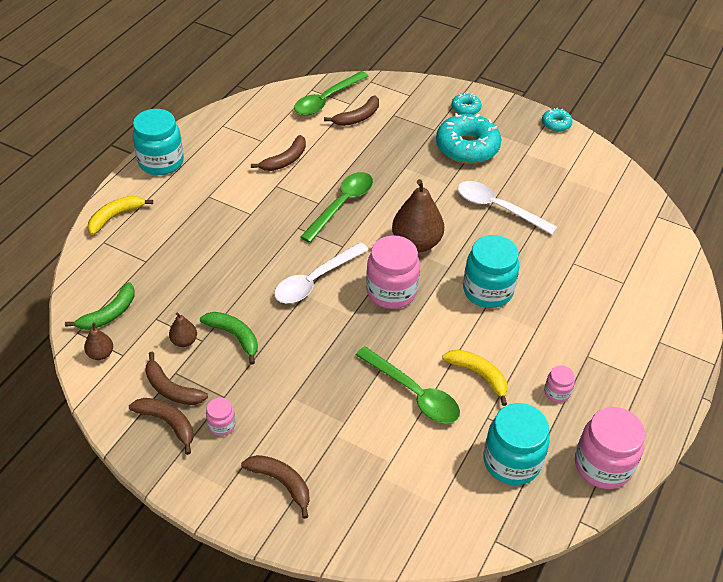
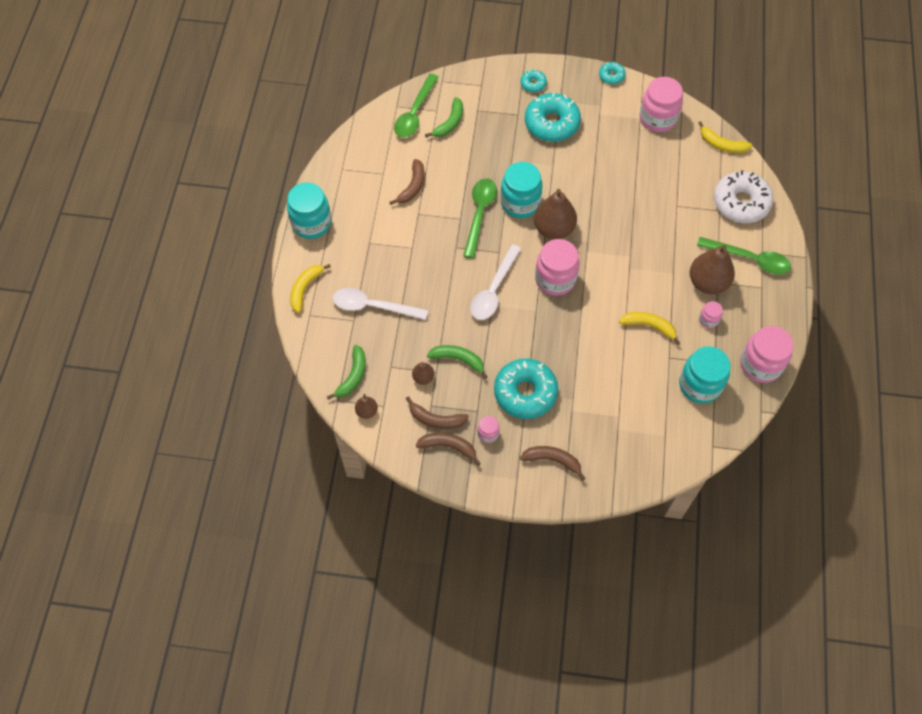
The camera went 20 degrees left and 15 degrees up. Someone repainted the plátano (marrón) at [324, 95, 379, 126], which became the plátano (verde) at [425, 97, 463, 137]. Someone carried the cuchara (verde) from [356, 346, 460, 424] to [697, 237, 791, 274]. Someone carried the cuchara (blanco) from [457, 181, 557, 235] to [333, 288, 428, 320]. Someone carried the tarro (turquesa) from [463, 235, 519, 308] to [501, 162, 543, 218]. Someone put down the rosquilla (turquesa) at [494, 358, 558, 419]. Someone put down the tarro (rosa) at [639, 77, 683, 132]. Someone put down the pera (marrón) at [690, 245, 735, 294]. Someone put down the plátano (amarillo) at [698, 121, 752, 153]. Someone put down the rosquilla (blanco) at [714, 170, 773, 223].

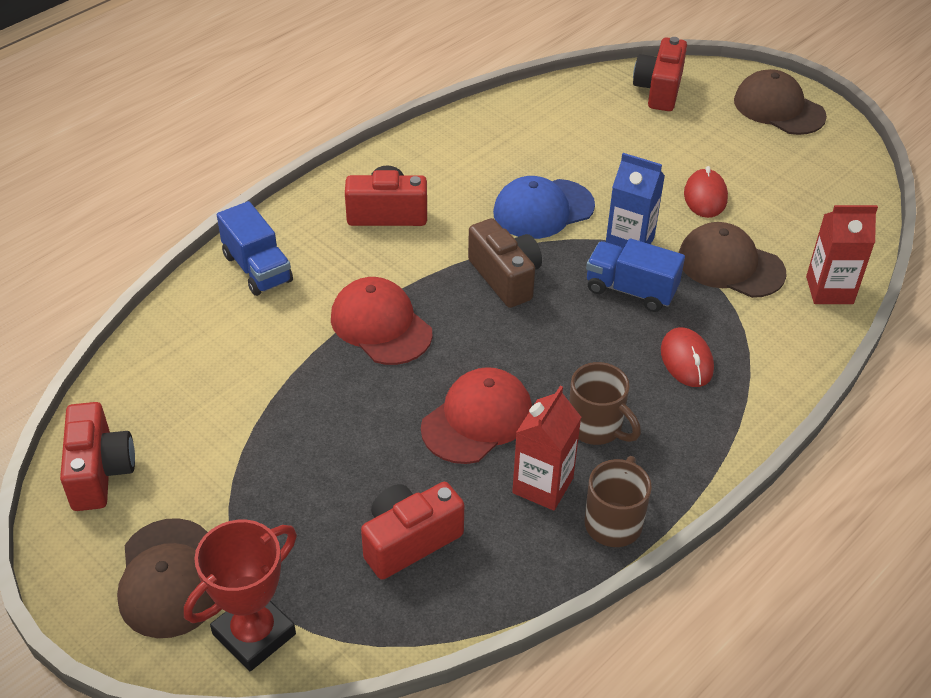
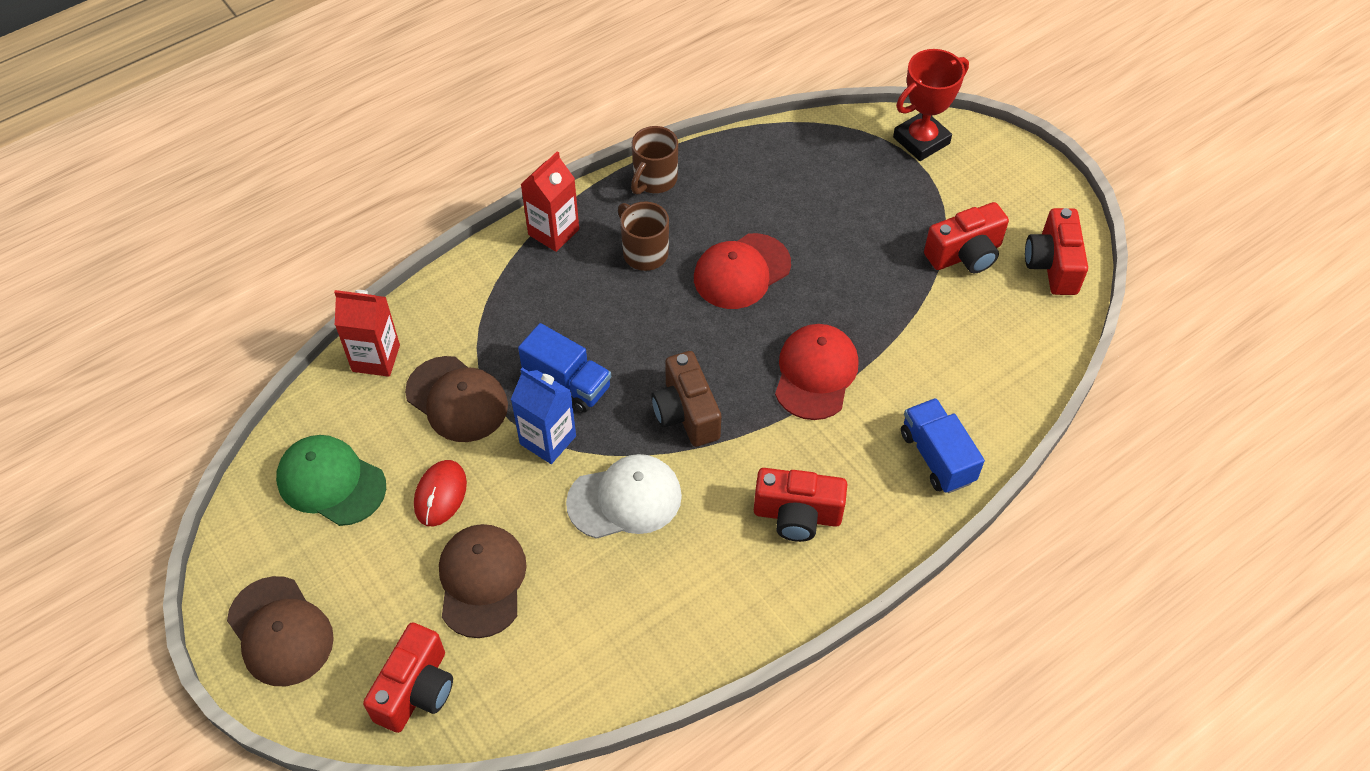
The camera went 170 degrees left and 10 degrees up. Someone carried the gorra (marrón) from [117, 518, 215, 638] to [439, 524, 527, 638]. Someone rotated the gorra (rojo) at [331, 277, 433, 365] by 135 degrees counterclockwise. Someone carried the cámara (rojo) from [361, 482, 464, 580] to [924, 202, 1009, 273]. Someone repainted the gorra (azul) at [493, 176, 595, 239], which became the gorra (blanco) at [566, 454, 682, 539]. Someone carried the cartón de leche (rojo) from [512, 386, 581, 511] to [520, 151, 579, 252]. Someone took away the ratón (rojo) at [661, 327, 714, 387]. Someone put down the gorra (verde) at [276, 435, 386, 526].

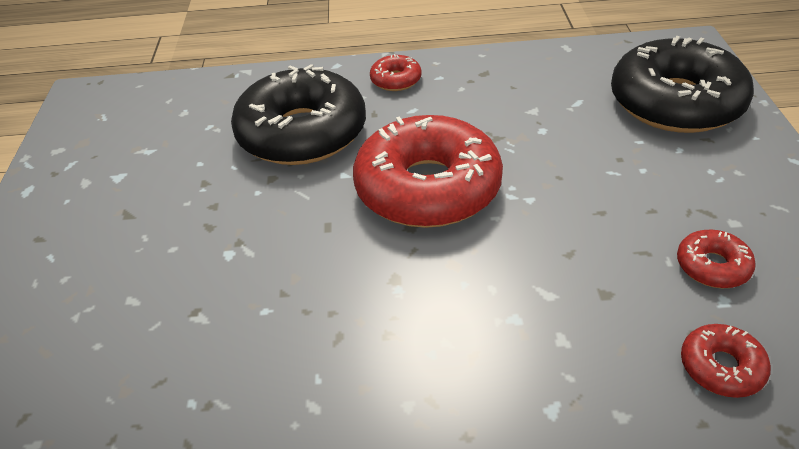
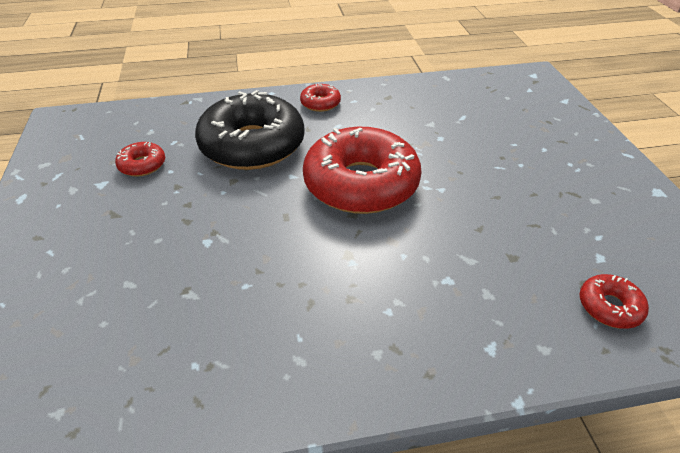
The camera went 10 degrees left and 0 degrees up. Someone took away the rosquilla (negro) at [611, 36, 754, 133]. Someone carried the rosquilla (rojo) from [677, 230, 756, 288] to [115, 142, 165, 177].

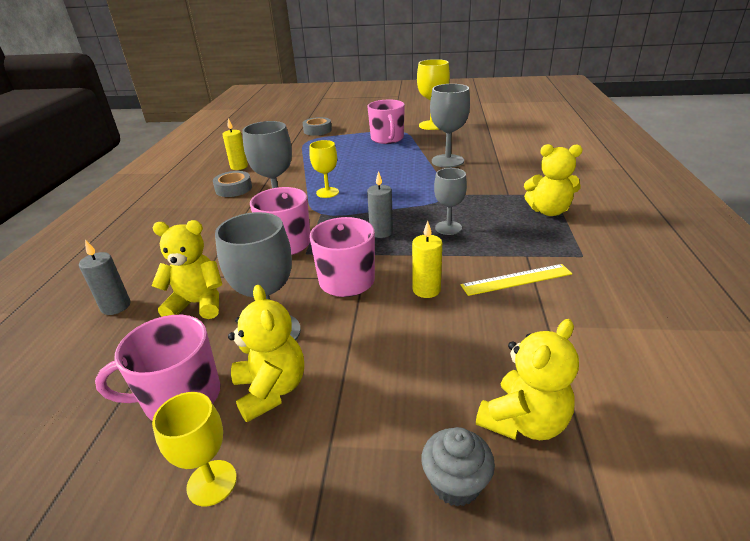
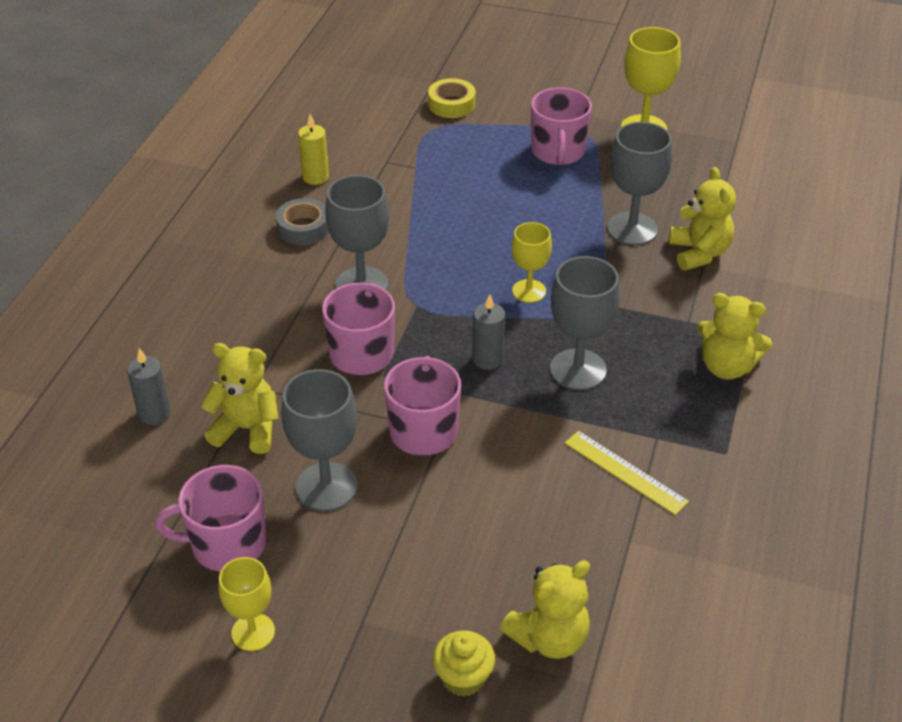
The camera went 10 degrees right and 10 degrees up. Someone carried the osito (amarillo) from [228, 285, 304, 422] to [669, 167, 736, 271]. Someone repainted the cinta adhesiva (gris) at [303, 117, 332, 136], which became the cinta adhesiva (amarillo) at [428, 78, 476, 118]. Someone carried the copa (amarillo) from [310, 140, 339, 198] to [512, 222, 552, 303]. Someone took away the vela (amarillo) at [412, 221, 442, 298]. Someone repainted the magdalena (gris) at [421, 427, 495, 507], which became the magdalena (amarillo) at [432, 631, 495, 697]. Someone scaled the copa (gris) at [434, 168, 467, 235] by 1.57. Someone rotated the regla (amarillo) at [461, 264, 572, 296] by 45 degrees clockwise.

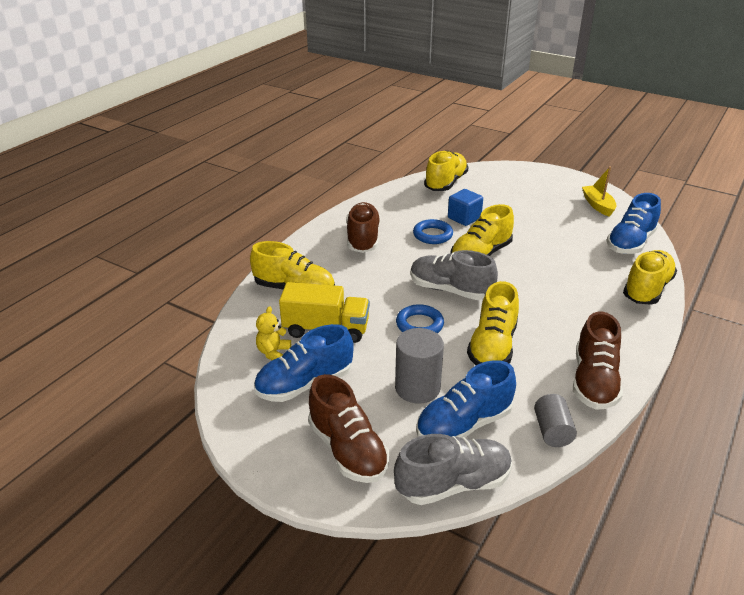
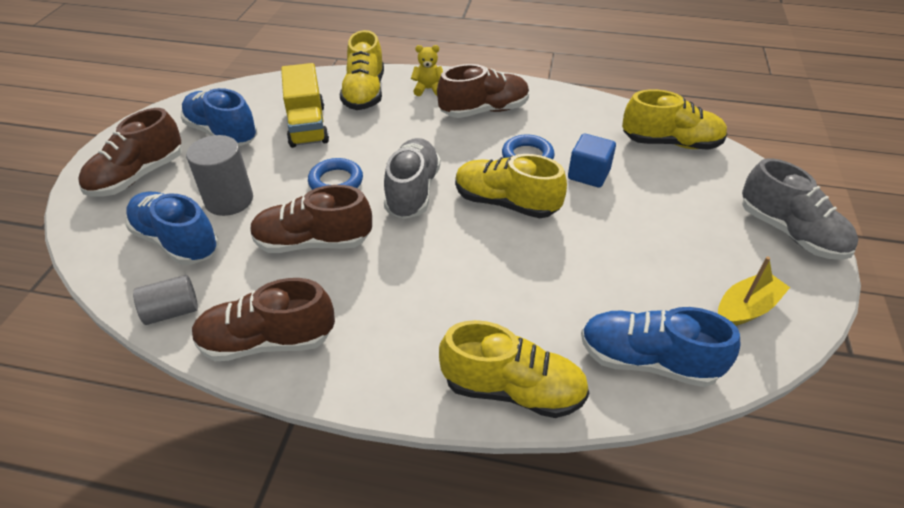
The camera went 70 degrees right and 10 degrees up. Someone carried the osito (amarillo) from [256, 306, 291, 360] to [411, 45, 443, 96]. Someone carried the zapato (gris) from [394, 434, 512, 505] to [742, 158, 858, 260]. Someone repainted the zapato (amarillo) at [467, 281, 519, 365], which became the zapato (marrón) at [250, 185, 372, 253].

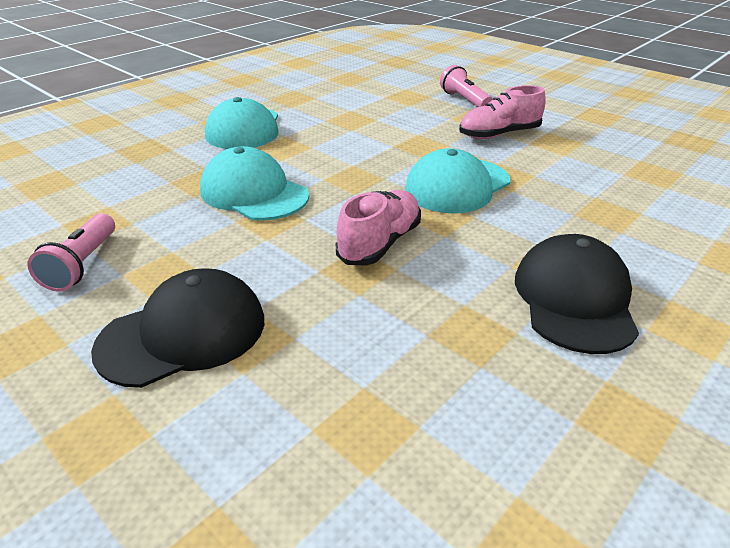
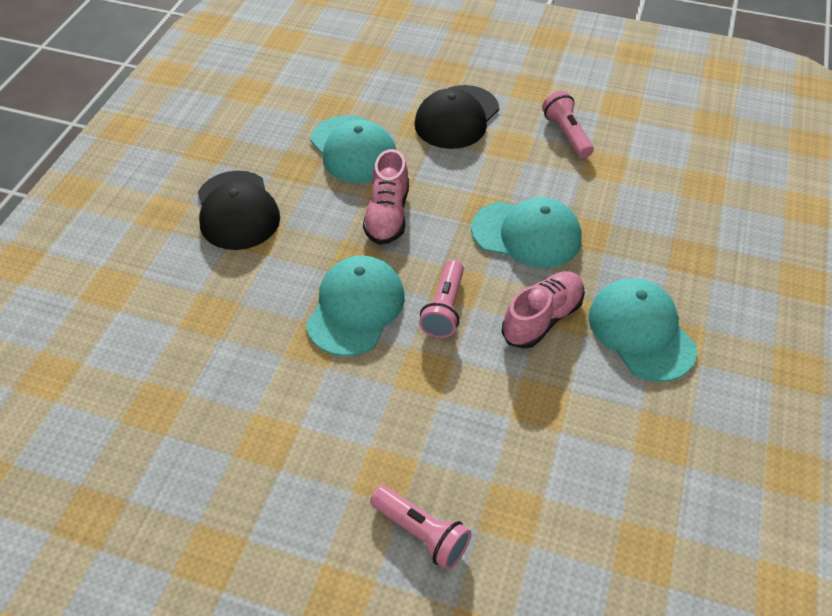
The camera went 155 degrees right and 15 degrees up. Someone carried the zapato (rosa) from [459, 85, 546, 139] to [501, 271, 585, 349]. Someone put down the gorra (turquesa) at [310, 115, 396, 183]. Someone put down the lámpara de mano (rosa) at [419, 260, 464, 338].

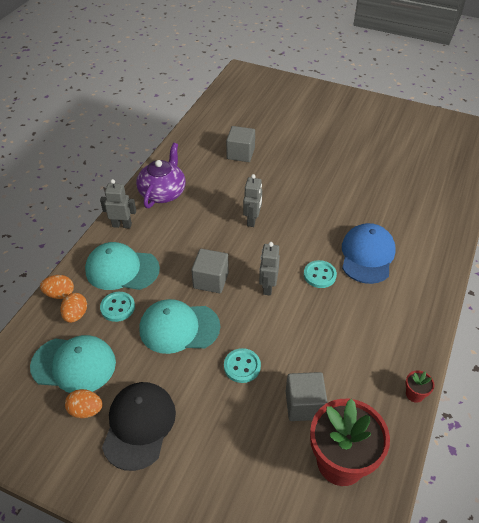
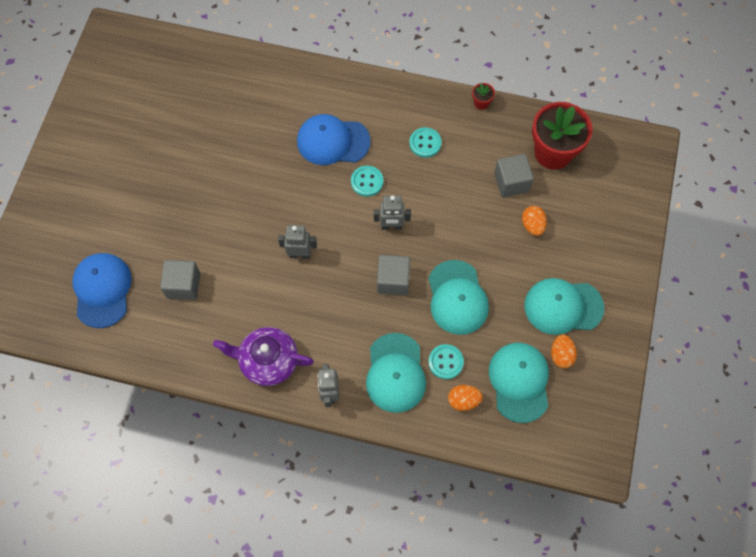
The camera went 100 degrees left and 20 degrees up. Someone carried the huevo (naranja) from [40, 275, 74, 299] to [522, 206, 547, 236]. Someone repainted the gorra (negro) at [102, 382, 176, 471], which became the gorra (turquesa) at [524, 278, 604, 335]. Someone carried the botón (turquesa) from [224, 348, 261, 383] to [409, 127, 442, 158]. Someone put down the gorra (azul) at [72, 253, 132, 328].

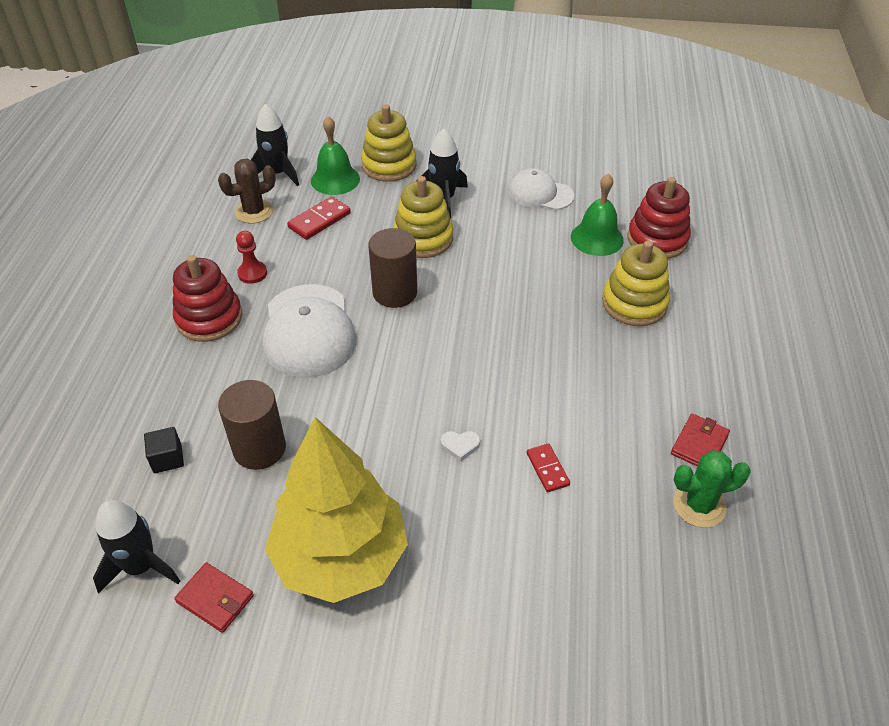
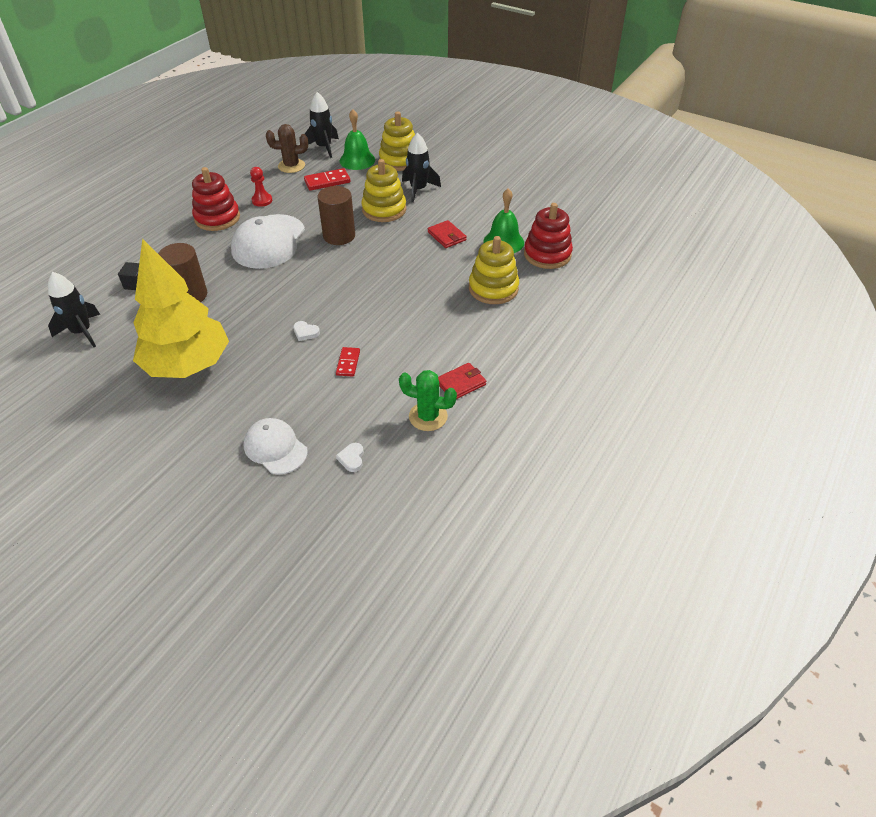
The camera went 25 degrees right and 0 degrees up. Someone carried the cartera (rojo) from [174, 562, 254, 633] to [428, 220, 467, 248]. Someone carried the gorra (blanco) from [508, 168, 574, 210] to [243, 418, 308, 475]. Someone put down the corazón (blanco) at [336, 443, 364, 472].

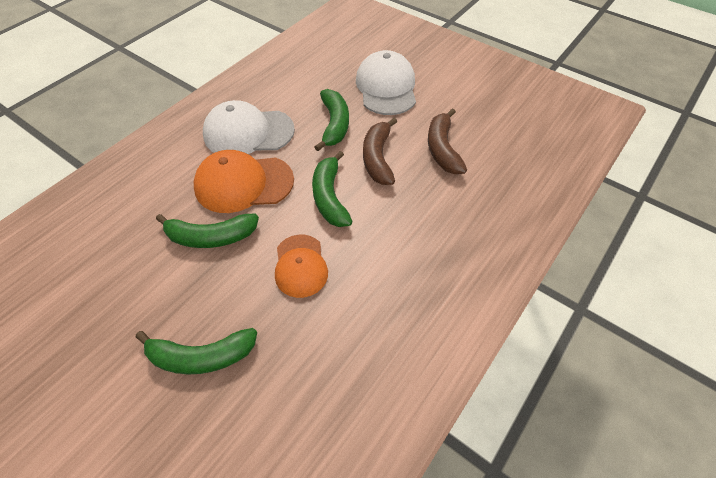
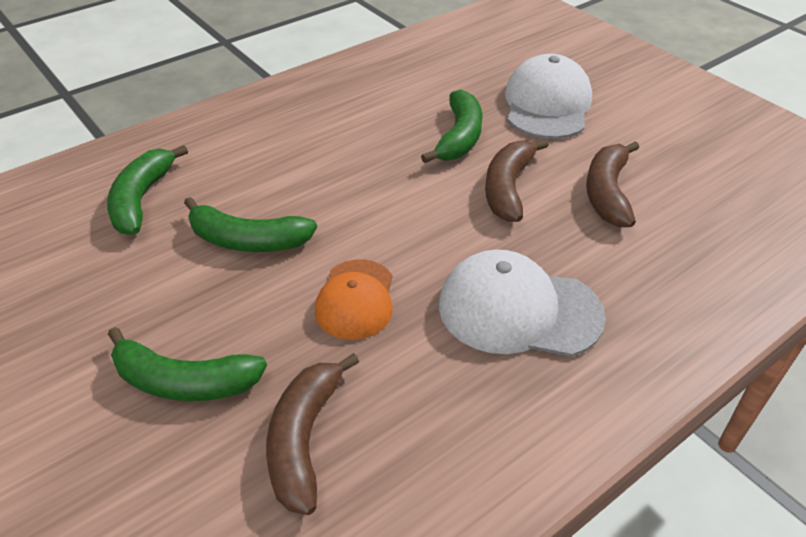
The camera went 15 degrees right and 10 degrees down. Someone took away the gorra (naranja) at [194, 150, 294, 213]. Someone carried the gorra (blanco) from [203, 100, 295, 154] to [439, 249, 606, 357]. Someone carried the plátano (verde) from [312, 151, 353, 227] to [107, 145, 188, 235]. Someone put down the plátano (marrón) at [266, 353, 359, 515].

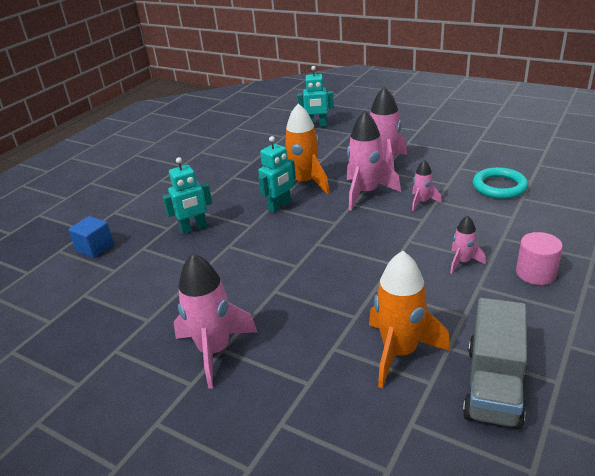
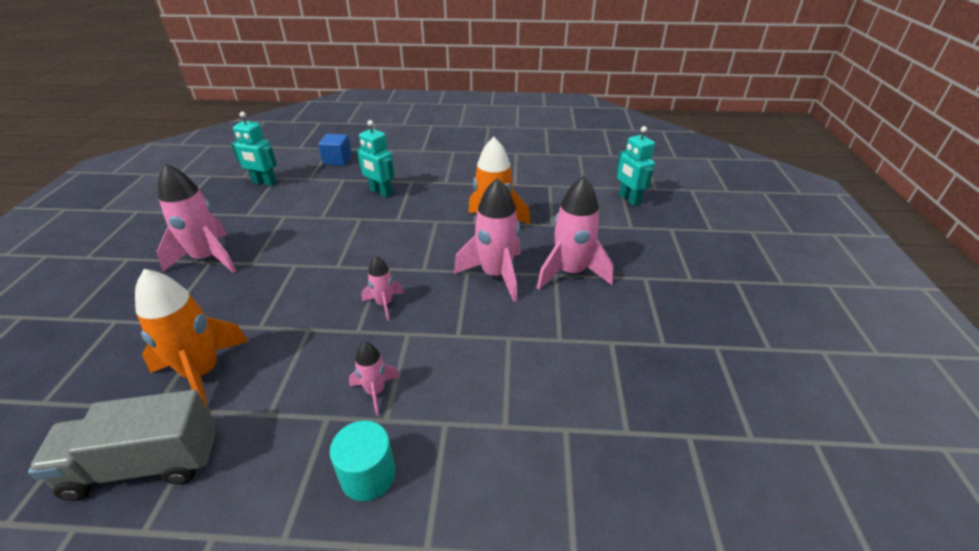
The camera went 60 degrees right and 5 degrees up. Someone carried the robot (turquesa) from [258, 136, 296, 213] to [231, 112, 277, 186]. Someone carried the cohete (rosa) from [412, 160, 442, 211] to [361, 256, 404, 321]. Someone took away the anillo (turquesa) at [473, 167, 528, 199]. Someone repainted the cilindro (rosa) at [516, 232, 563, 285], which became the cilindro (turquesa) at [330, 421, 396, 501].

